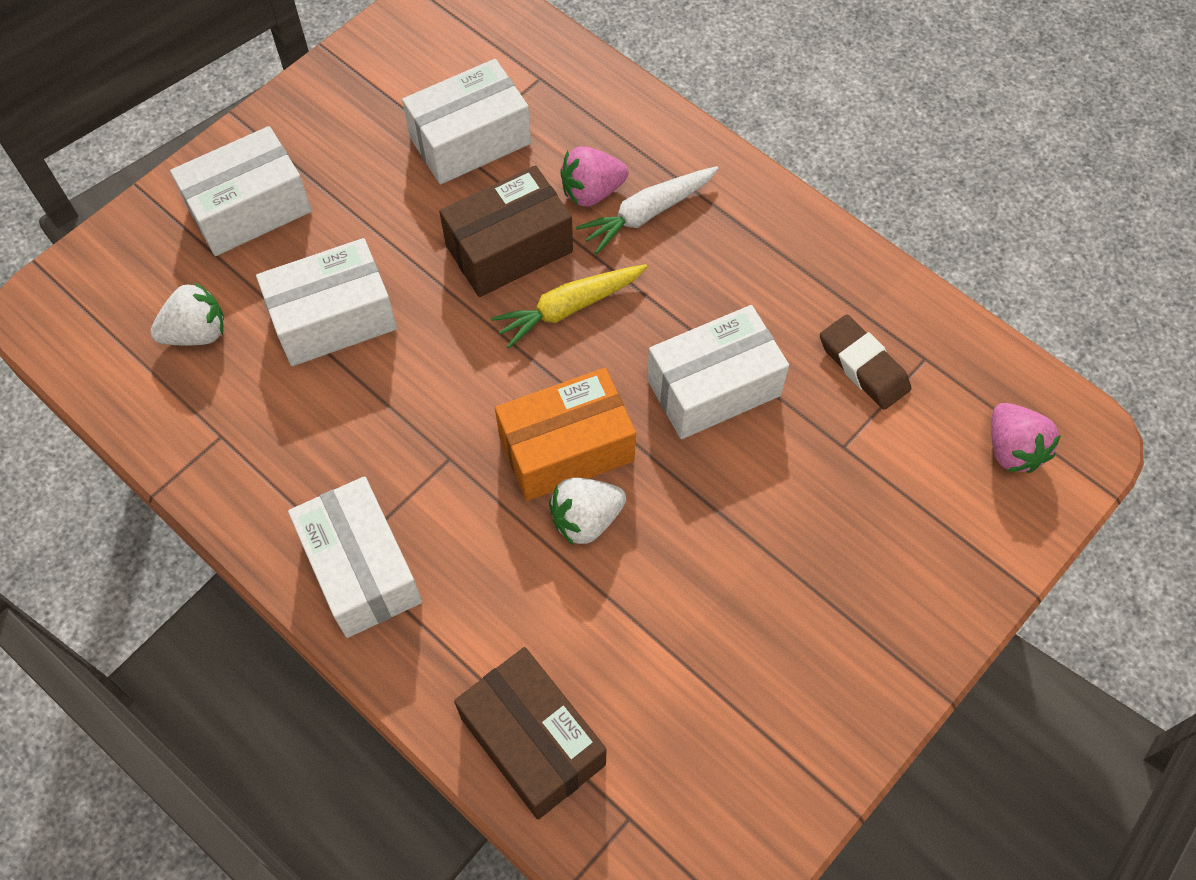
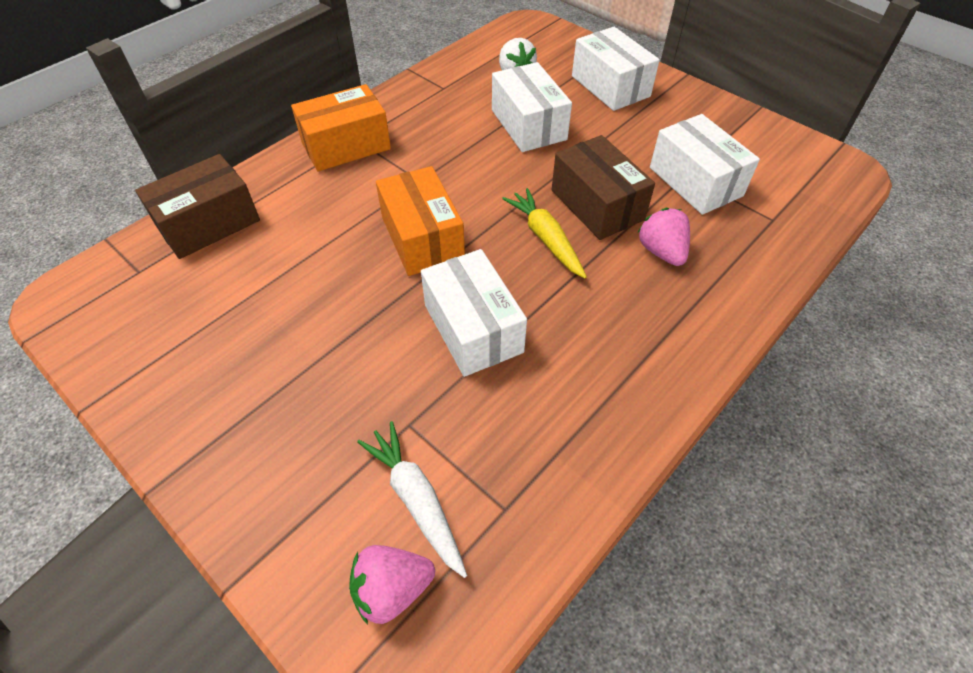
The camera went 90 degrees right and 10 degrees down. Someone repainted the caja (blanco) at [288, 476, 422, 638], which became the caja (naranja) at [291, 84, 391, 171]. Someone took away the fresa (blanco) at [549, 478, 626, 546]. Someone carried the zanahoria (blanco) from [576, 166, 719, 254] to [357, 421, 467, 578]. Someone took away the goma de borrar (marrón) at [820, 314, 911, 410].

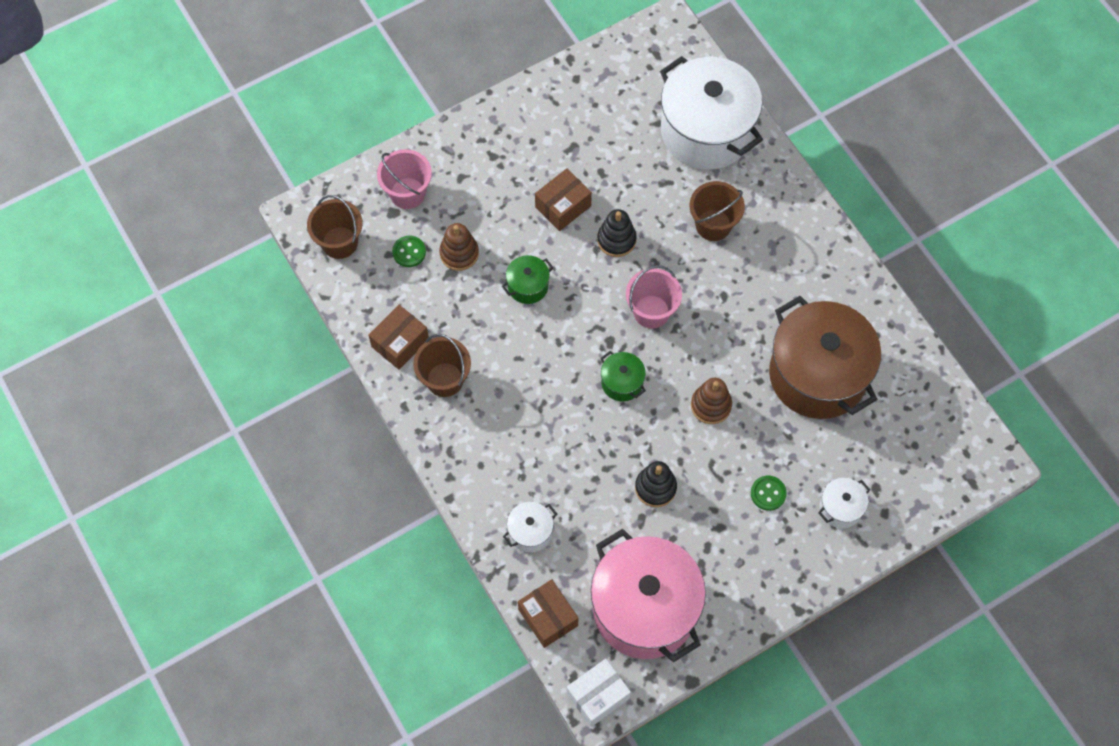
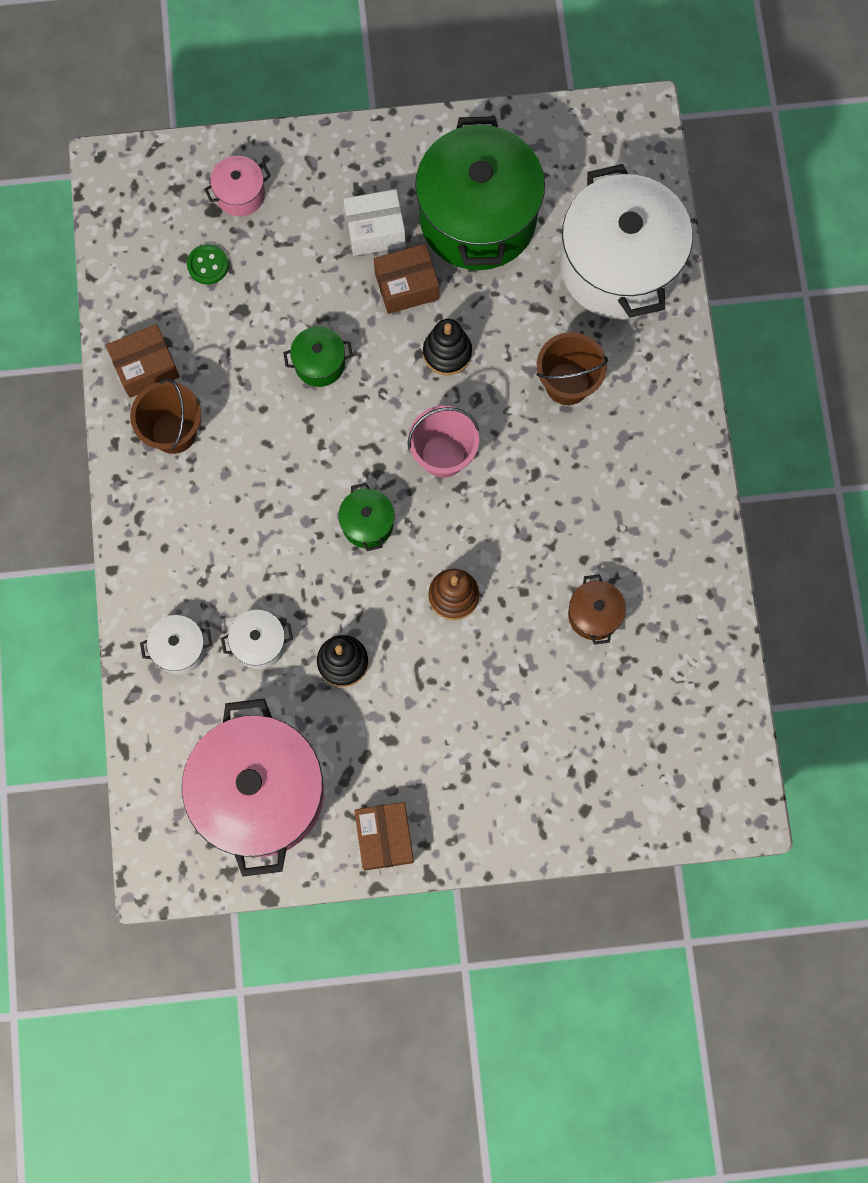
The camera went 25 degrees right and 10 degrees up. Someone took away the balde (marrón) at [307, 195, 363, 259]. Someone swapped the balde (rosa) at [377, 149, 432, 209] for the olla (rosa) at [204, 156, 271, 216]. Someone took away the juguete apilable (marrón) at [439, 223, 479, 271]. Someone carried the caja (marrón) from [518, 579, 578, 648] to [354, 802, 414, 871]. Someone carried the caja (blanco) from [567, 659, 631, 727] to [343, 189, 406, 256]. Someone took away the botón (verde) at [751, 476, 787, 511]. Someone scaled the olla (marrón) at [769, 296, 881, 419] by 0.42. Someone carried the olla (blanco) from [818, 478, 870, 528] to [221, 610, 293, 669]. Someone put down the olla (verde) at [415, 116, 545, 270].

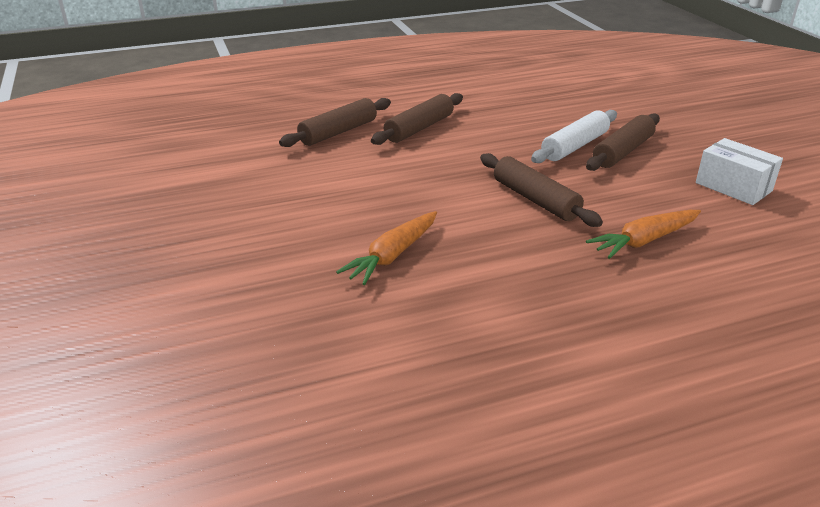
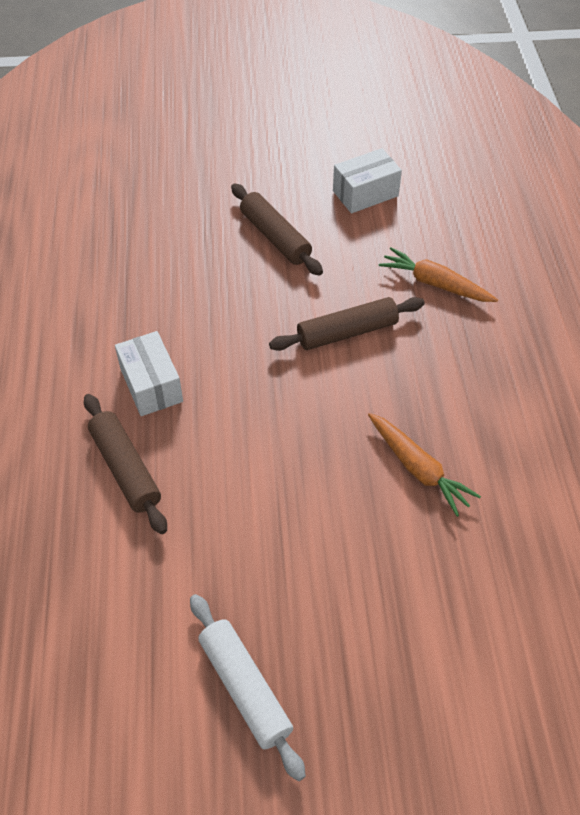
The camera went 75 degrees left and 20 degrees up. Someone swapped the rodillo (marrón) at [371, 93, 463, 145] for the caja (blanco) at [115, 331, 183, 416]. Someone carried the rodillo (blanco) from [531, 110, 617, 163] to [190, 594, 306, 781]. Someone rotated the zanahoria (naranja) at [586, 210, 701, 259] by 135 degrees clockwise.

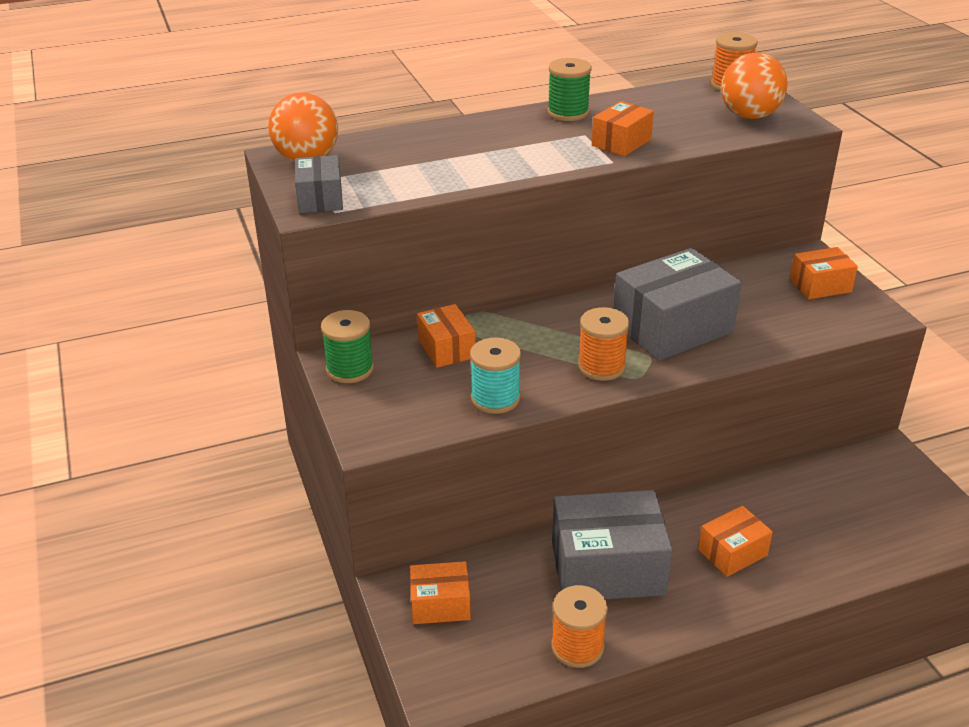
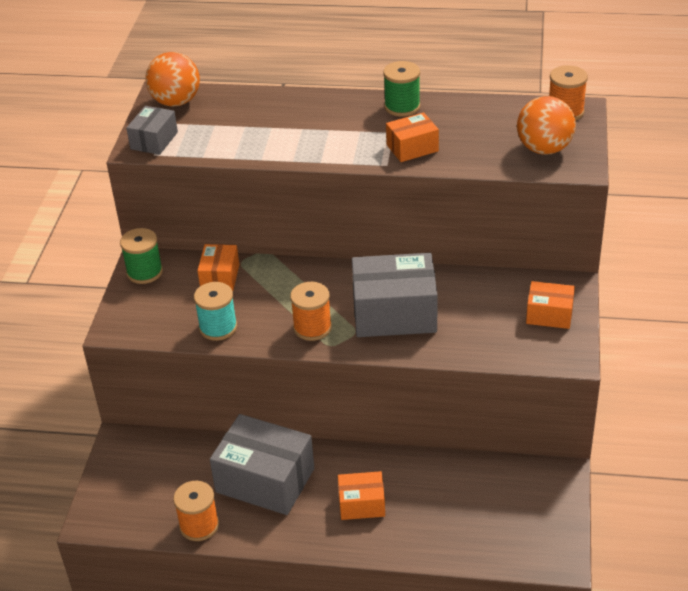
The camera went 30 degrees right and 5 degrees up. Someone took away the caja (naranja) at [410, 561, 471, 624].

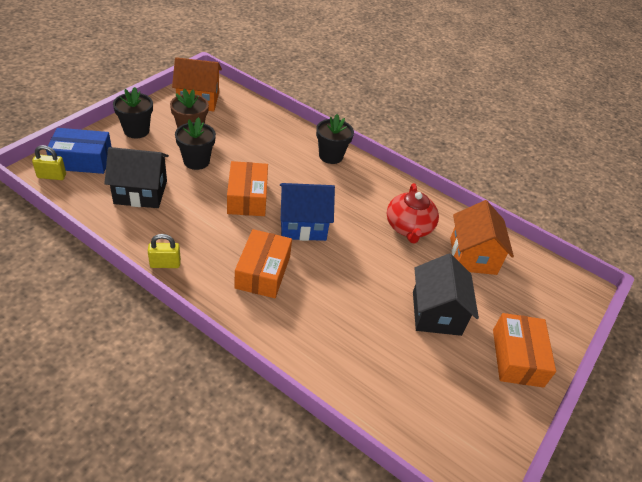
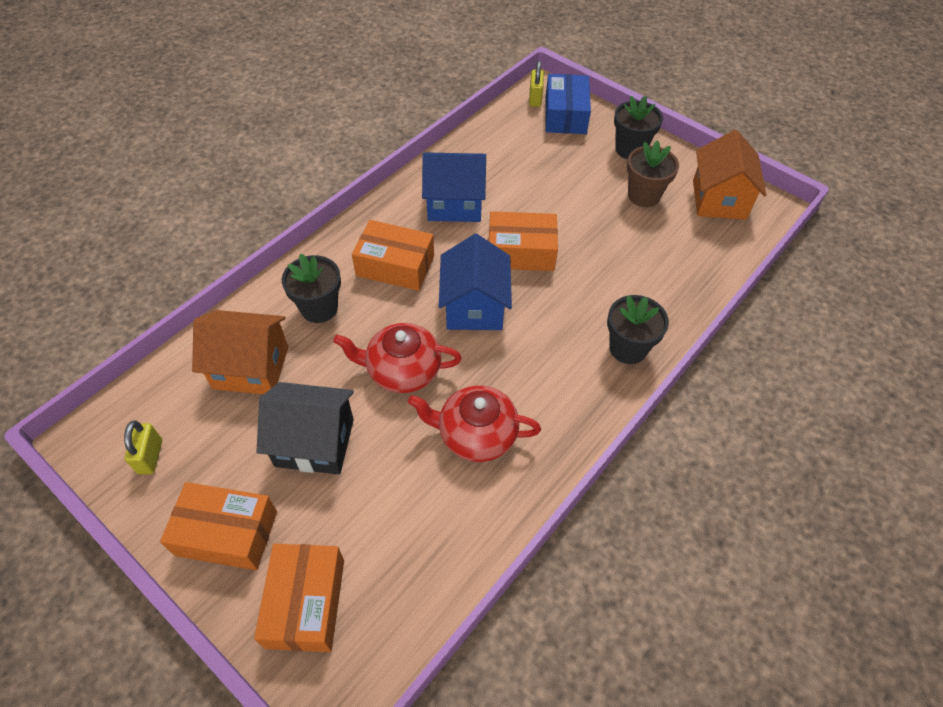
The camera went 100 degrees right and 10 degrees up. Someone took away the casa (negro) at [104, 147, 169, 208]. Someone carried the candado (amarillo) from [148, 234, 181, 268] to [124, 421, 162, 475]. Someone carried the maceta (negro) from [175, 117, 216, 170] to [282, 253, 341, 323]. Someone carried the casa (naranja) from [450, 200, 514, 275] to [192, 310, 288, 394]. Someone put down the caja (naranja) at [254, 544, 344, 652]. Someone put down the tetera (rojo) at [333, 323, 462, 393]. Someone put down the casa (azul) at [422, 152, 486, 222].

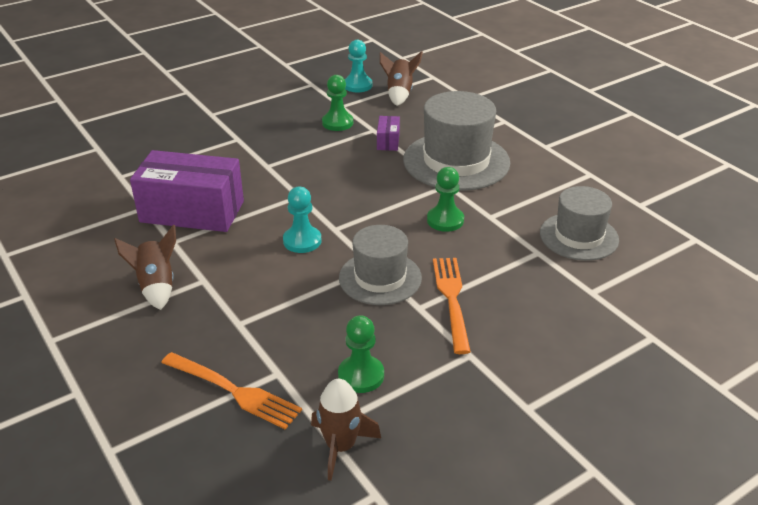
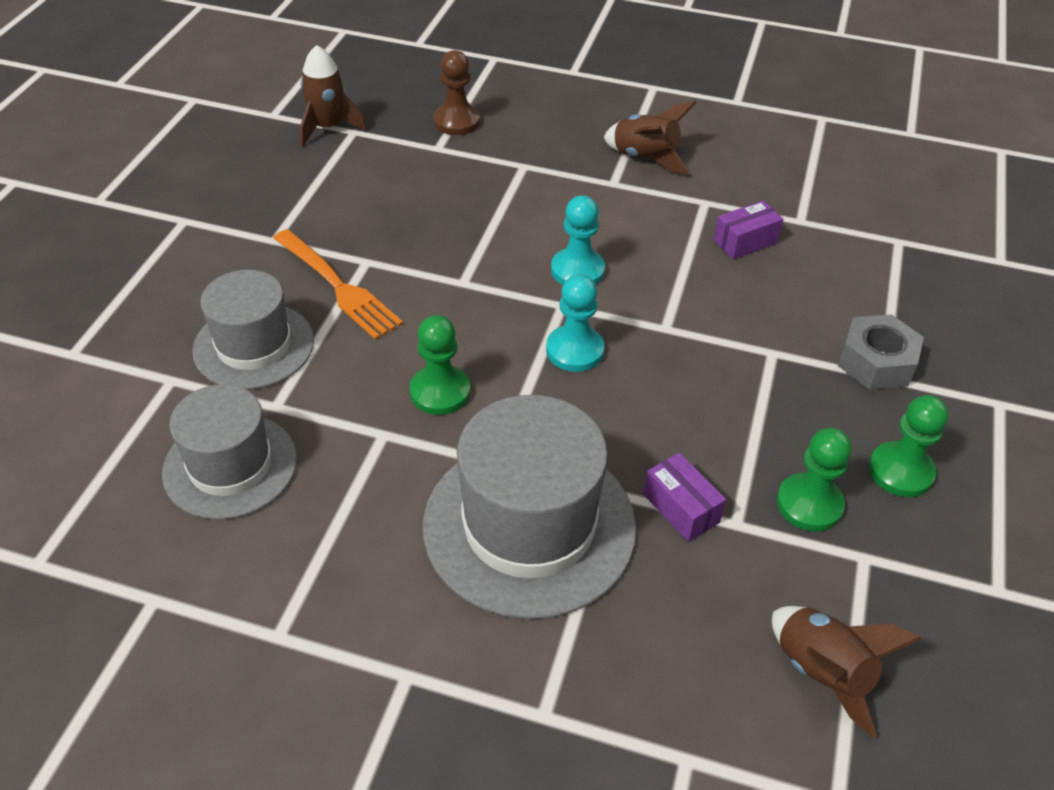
The camera went 140 degrees right and 10 degrees up. Someone scaled the caja (morado) at [130, 150, 244, 232] by 0.43. Someone swapped the tenedor (naranja) at [161, 352, 302, 429] for the peón (marrón) at [433, 50, 480, 135]. Someone carried the peón (verde) from [338, 315, 384, 393] to [869, 395, 948, 497]. Someone carried the sombrero (gris) from [339, 225, 422, 305] to [192, 270, 314, 389]. Someone carried the peón (turquesa) from [345, 40, 372, 92] to [546, 274, 604, 372]. Someone put down the tuerca (gris) at [838, 314, 924, 390].

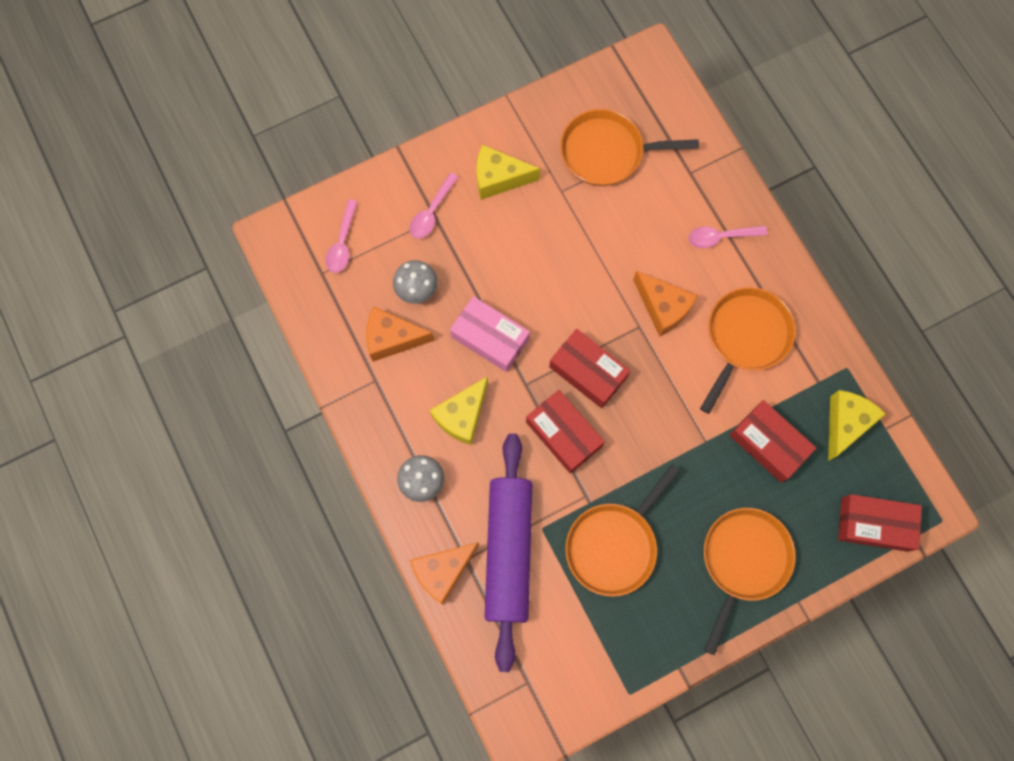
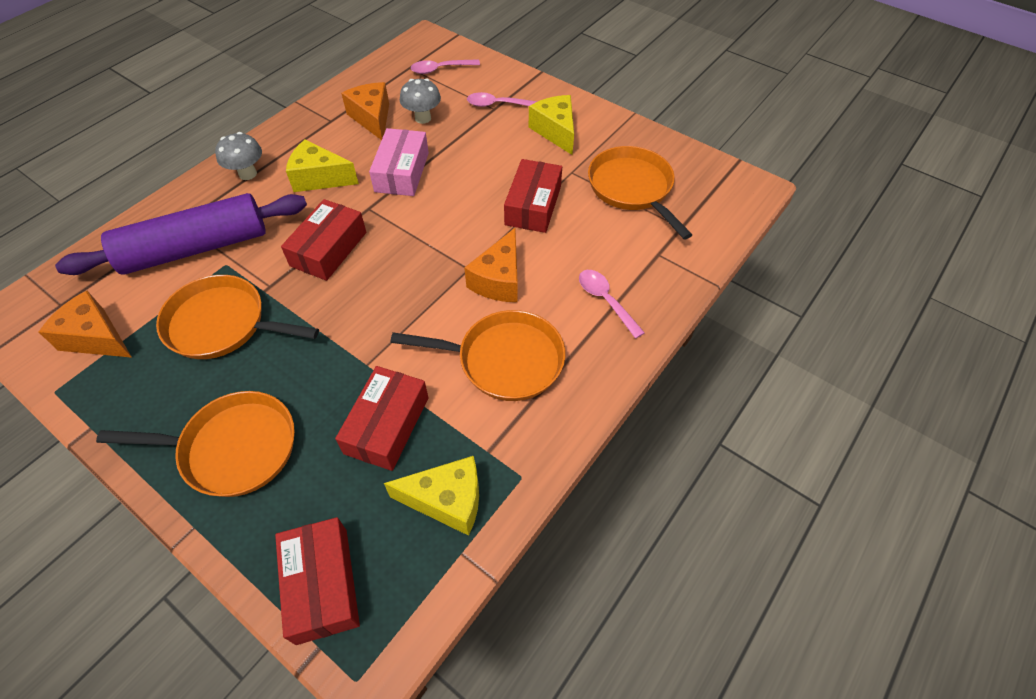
The camera went 65 degrees right and 20 degrees down. Someone carried the queso (naranja) from [410, 542, 479, 604] to [39, 291, 132, 358]. Someone carried the caja (rojo) from [549, 329, 630, 408] to [504, 159, 562, 233].

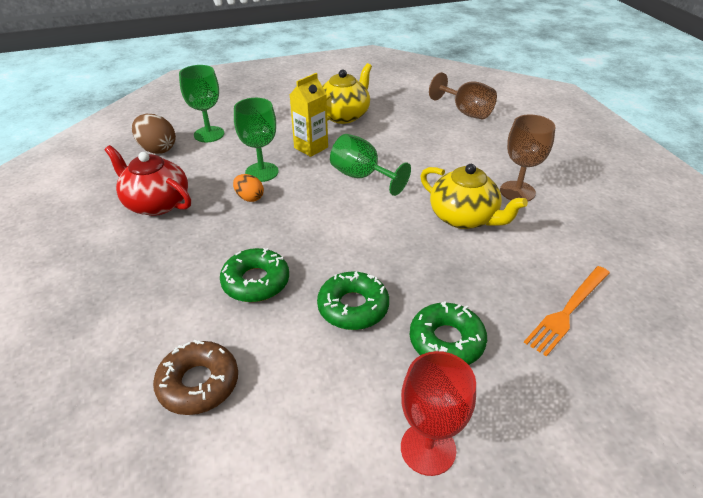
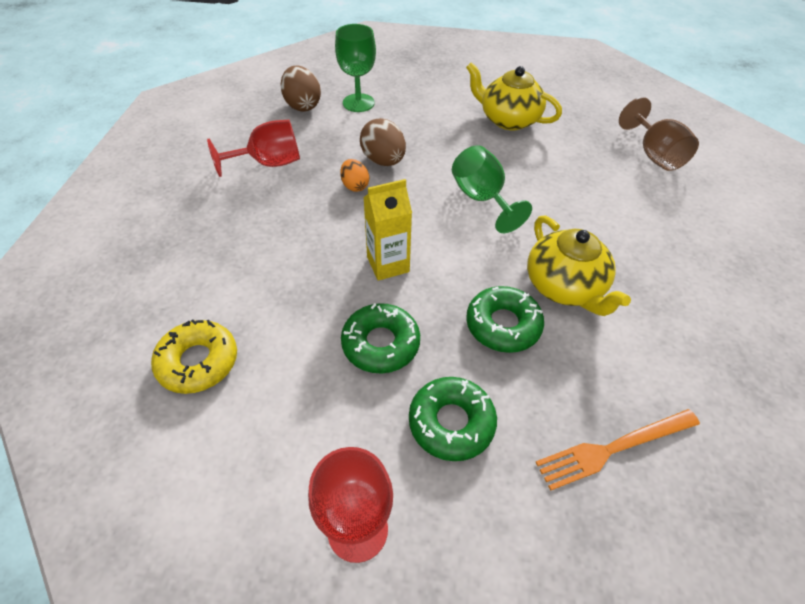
The camera went 25 degrees right and 10 degrees up. Someone swapped the tetera (rojo) at [105, 145, 191, 216] for the copa (rojo) at [207, 120, 300, 177]. Someone repainted the rosquilla (marrón) at [153, 340, 238, 415], which became the rosquilla (amarillo) at [151, 319, 237, 394]. Someone carried the rosquilla (verde) from [220, 248, 289, 302] to [466, 286, 544, 353]. Someone swapped the copa (verde) at [234, 98, 279, 182] for the huevo (marrón) at [360, 118, 406, 166]. Someone carried the cartón de leche (amarillo) from [290, 73, 328, 157] to [363, 179, 412, 281]. Someone rotated the tetera (amarillo) at [322, 63, 372, 124] by 120 degrees counterclockwise. Someone took away the copa (marrón) at [500, 114, 556, 202].

